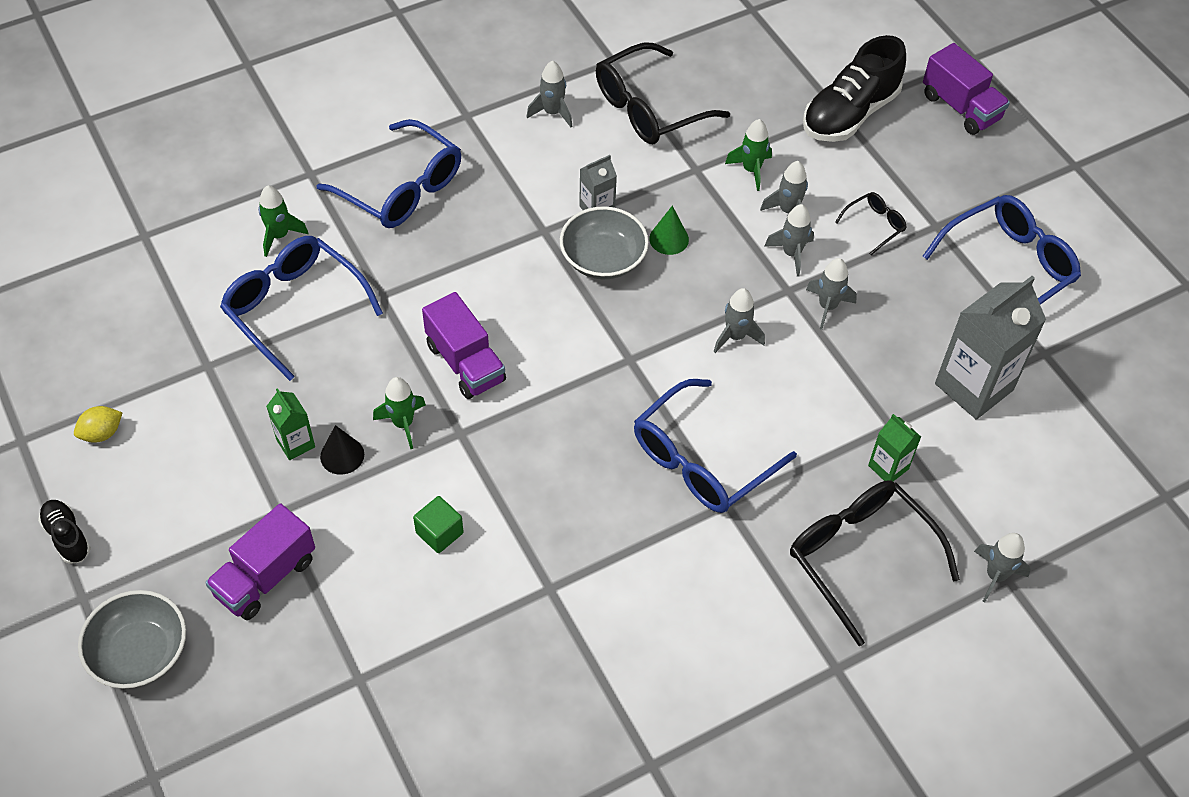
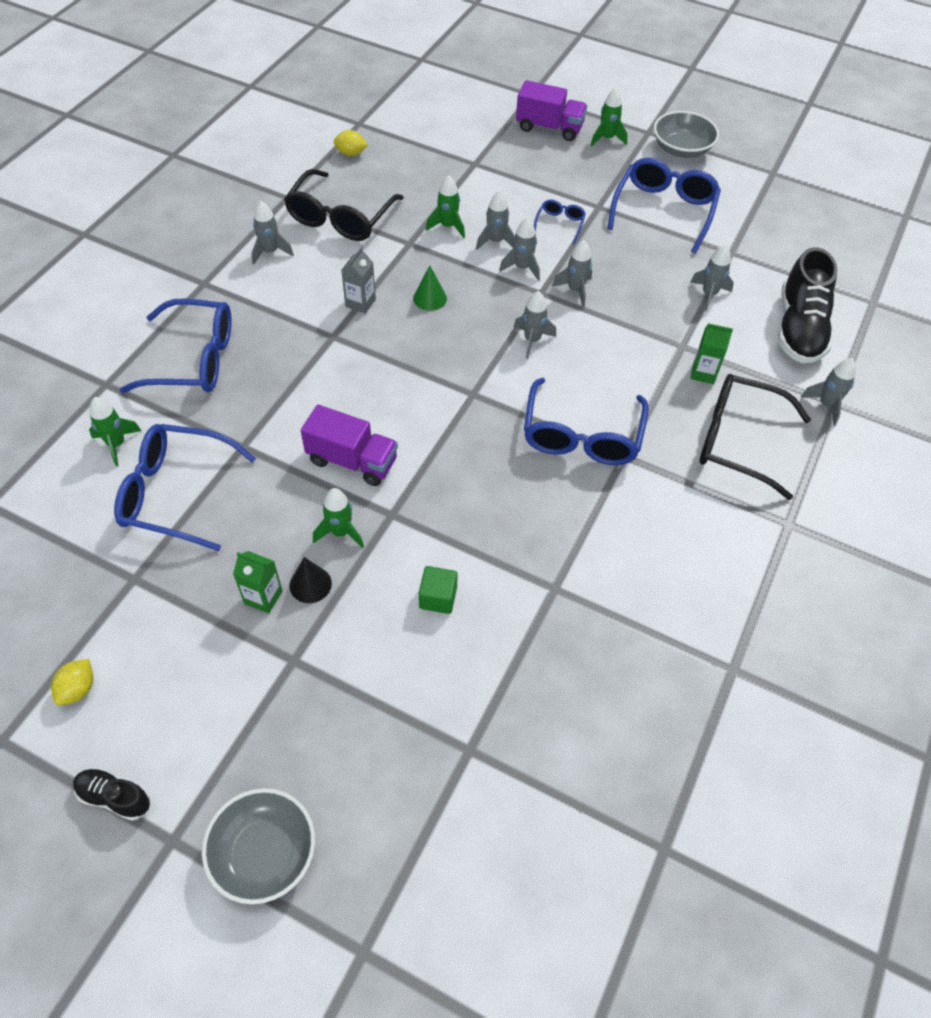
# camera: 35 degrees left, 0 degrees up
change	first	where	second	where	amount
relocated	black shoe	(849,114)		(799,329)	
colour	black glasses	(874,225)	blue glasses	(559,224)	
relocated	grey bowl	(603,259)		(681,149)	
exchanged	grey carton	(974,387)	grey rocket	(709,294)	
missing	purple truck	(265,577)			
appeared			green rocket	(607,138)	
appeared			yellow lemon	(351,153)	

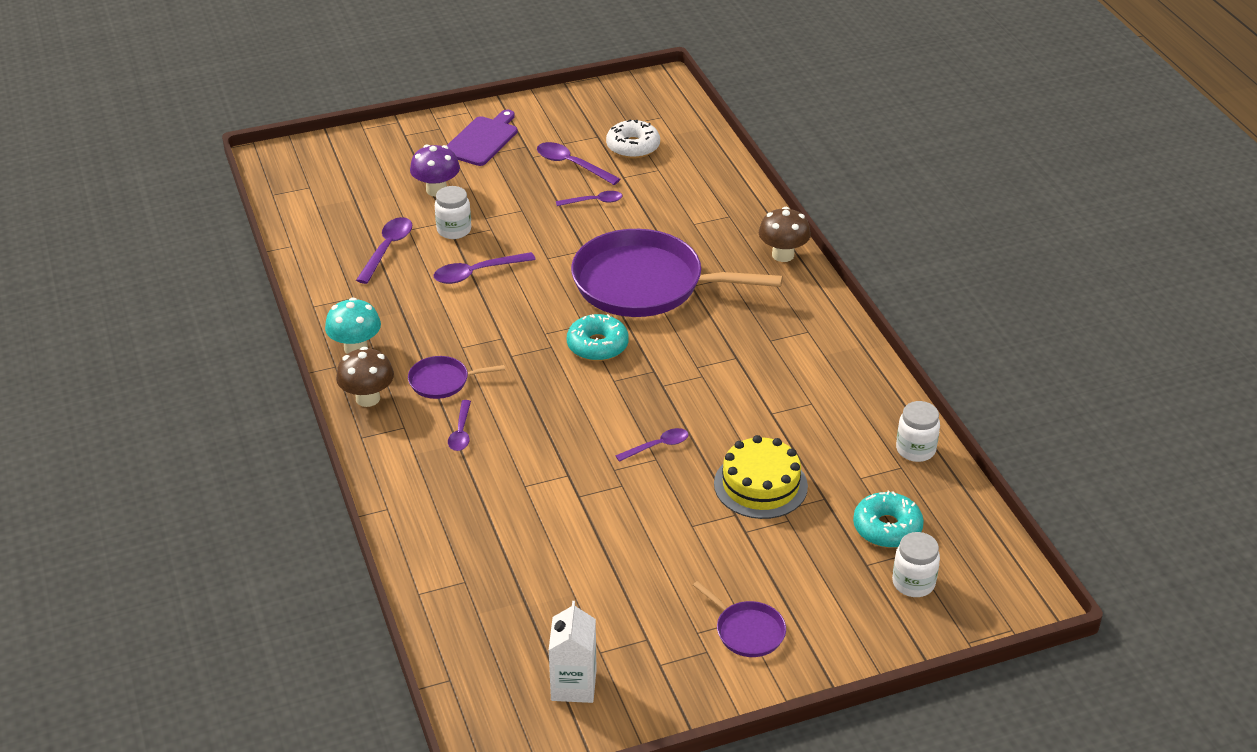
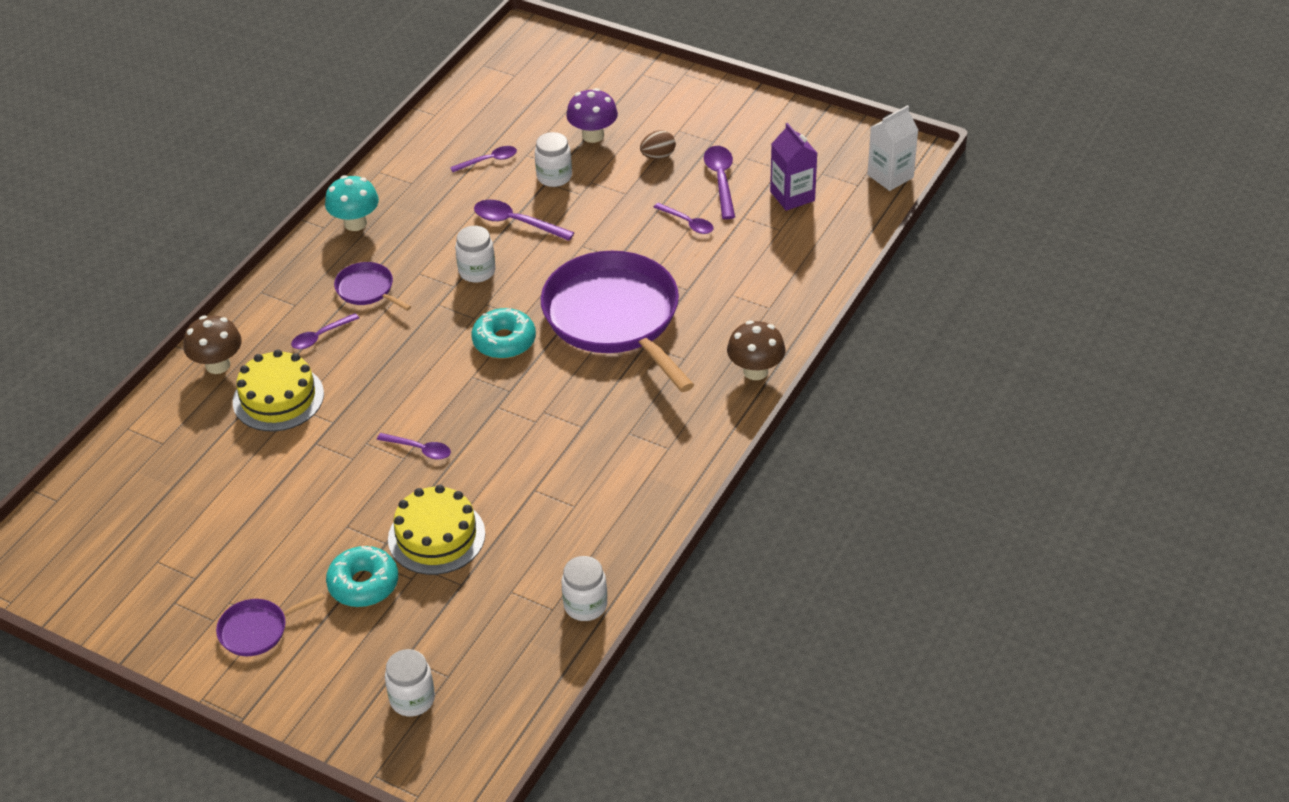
# camera: 50 degrees right, 5 degrees up
change	first	where	second	where	amount
missing	purple cutting board	(482,140)			
exchanged	white donut	(633,147)	purple carton	(792,196)	
size	purple spoon	(387,249)		(489,160)	x0.67
relocated	brown mushroom	(368,398)		(218,365)	
relocated	turquoise donut	(887,528)		(363,584)	
spun	purple pan	(747,631)		(257,630)	60 degrees clockwise
relocated	white carton	(573,685)		(890,176)	
appeared			brown egg	(658,156)	
appeared			white jar	(477,271)	
appeared			yellow cake	(278,398)	

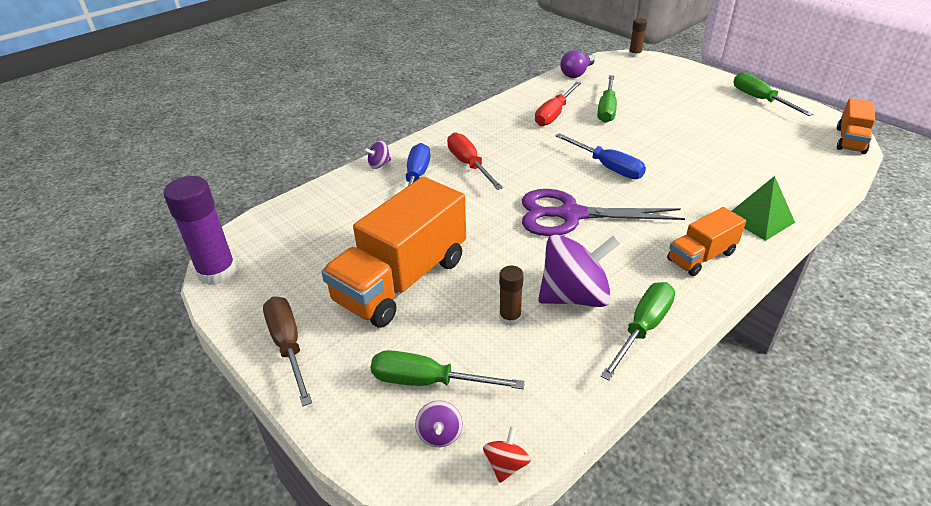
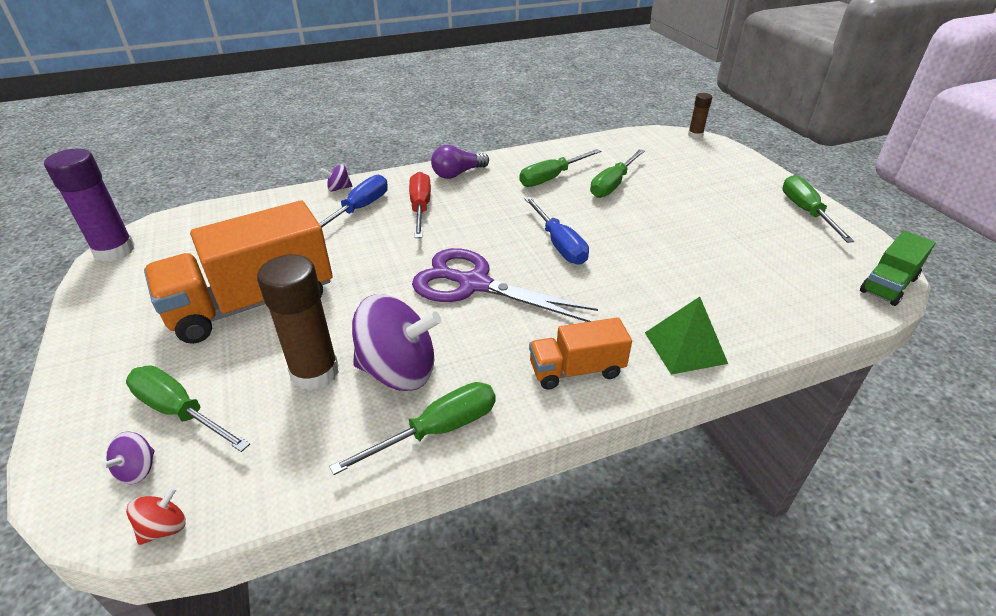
# camera: 20 degrees right, 0 degrees up
change	first	where	second	where	amount
relocated	purple light bulb	(576,73)		(457,174)	
colour	red screwdriver	(554,114)	green screwdriver	(552,178)	
colour	orange truck	(850,140)	green truck	(888,285)	
size	brown glue stick	(510,317)		(315,372)	x1.87
missing	brown screwdriver	(288,346)			

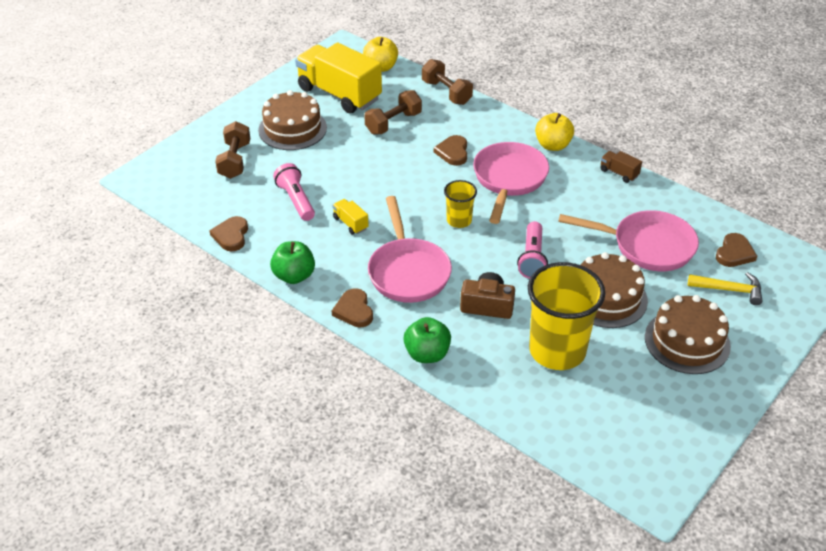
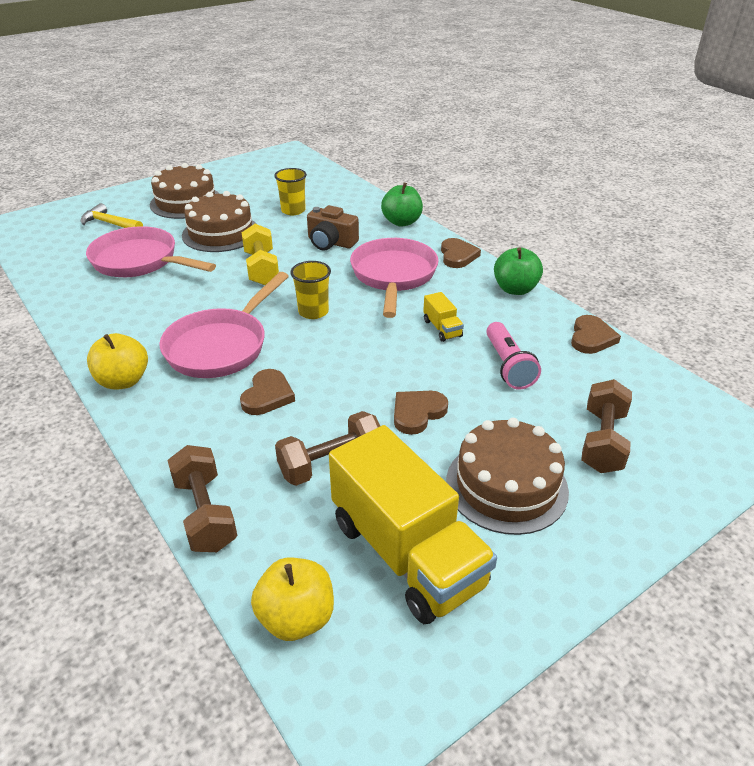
# camera: 165 degrees left, 5 degrees down
change	first	where	second	where	amount
missing	brown truck	(619,173)			
exchanged	pink flashlight	(532,258)	yellow dumbbell	(261,268)	
relocated	brown heart	(734,253)		(417,413)	
size	yellow cup	(557,351)		(293,210)	x0.50

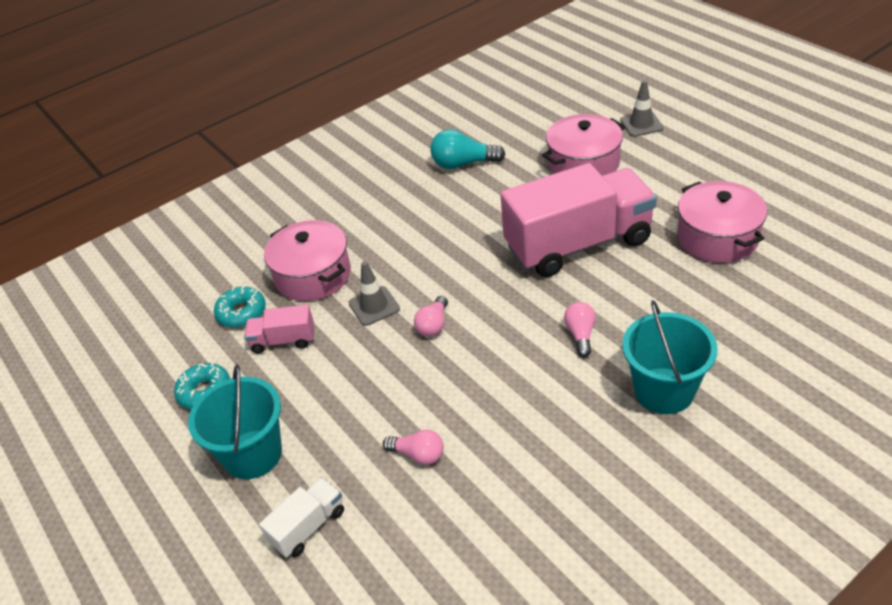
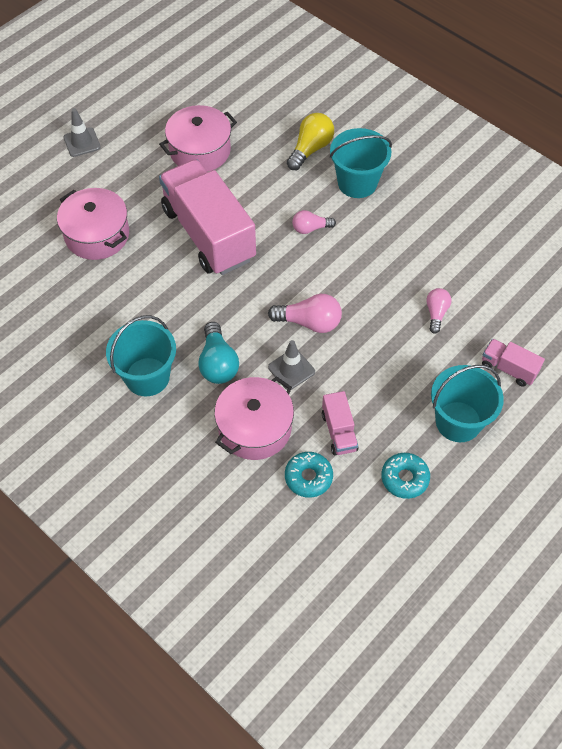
# camera: 105 degrees left, 15 degrees up
change	first	where	second	where	amount
relocated	grey traffic cone	(641,124)		(82,142)	
relocated	turquoise light bulb	(463,164)		(218,363)	
size	pink light bulb	(433,325)		(309,322)	x1.56
colour	white truck	(308,527)	pink truck	(508,368)	
appeared			yellow light bulb	(310,149)	
appeared			turquoise bucket	(147,377)	

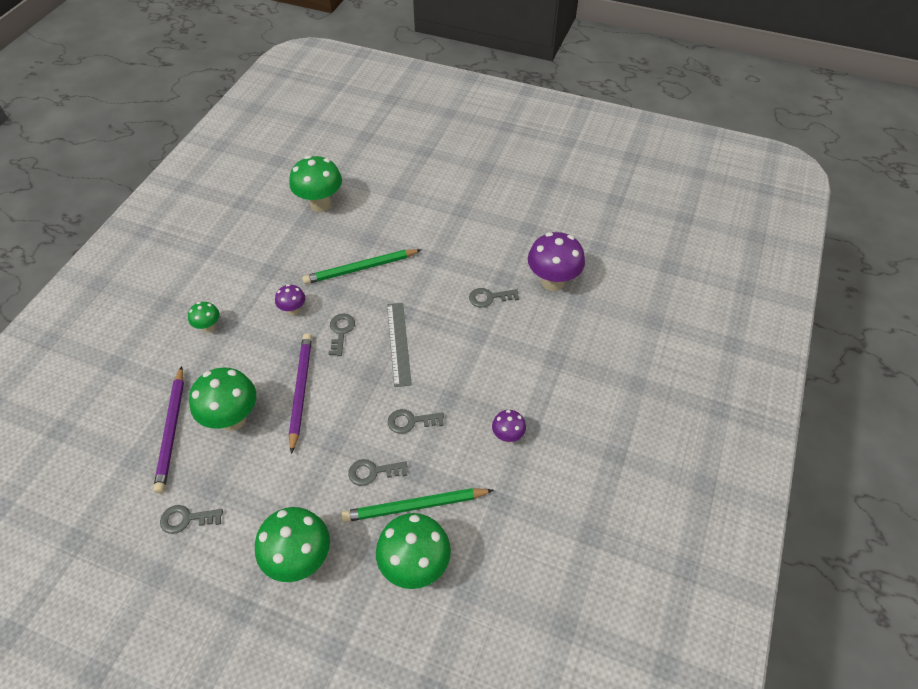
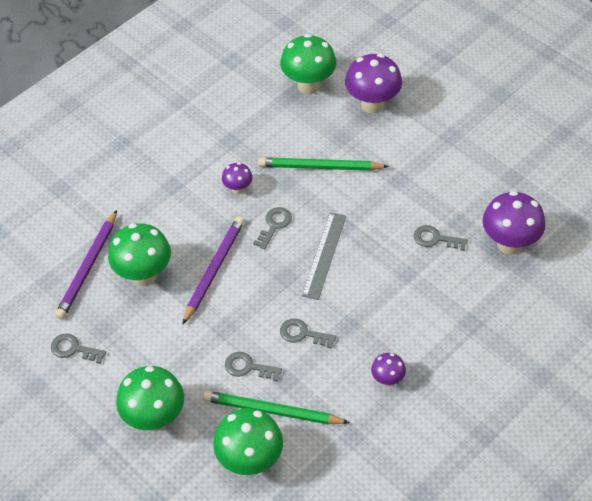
# camera: 25 degrees right, 0 degrees up
change	first	where	second	where	amount
missing	green mushroom	(209,327)			
appeared			purple mushroom	(372,104)	

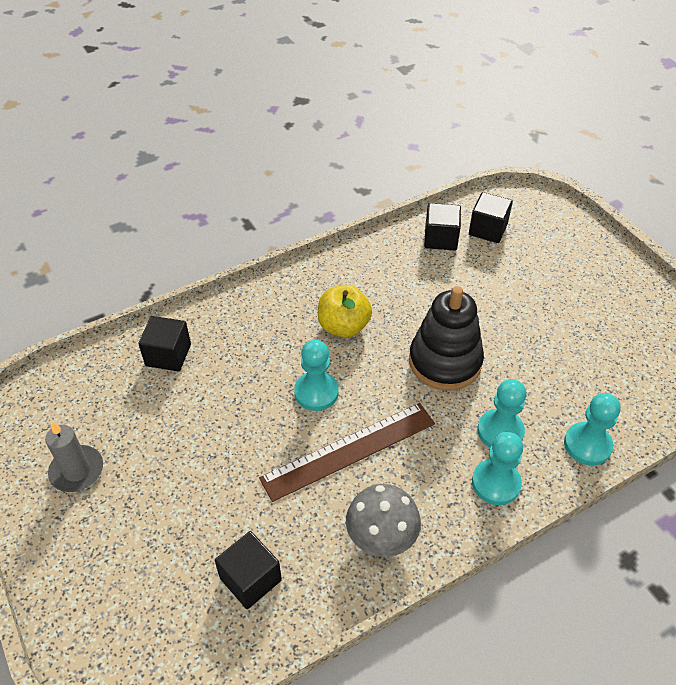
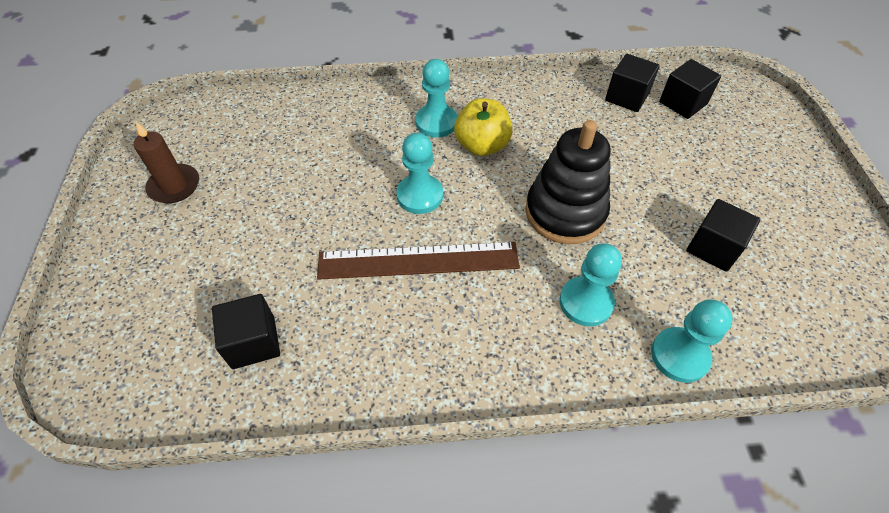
# camera: 25 degrees right, 5 degrees up
change	first	where	second	where	amount
relocated	black cube	(168,355)		(713,248)	
colour	grey candle	(77,470)	brown candle	(174,186)	
relocated	turquoise pawn	(496,483)		(436,122)	
missing	grey mushroom	(381,536)			

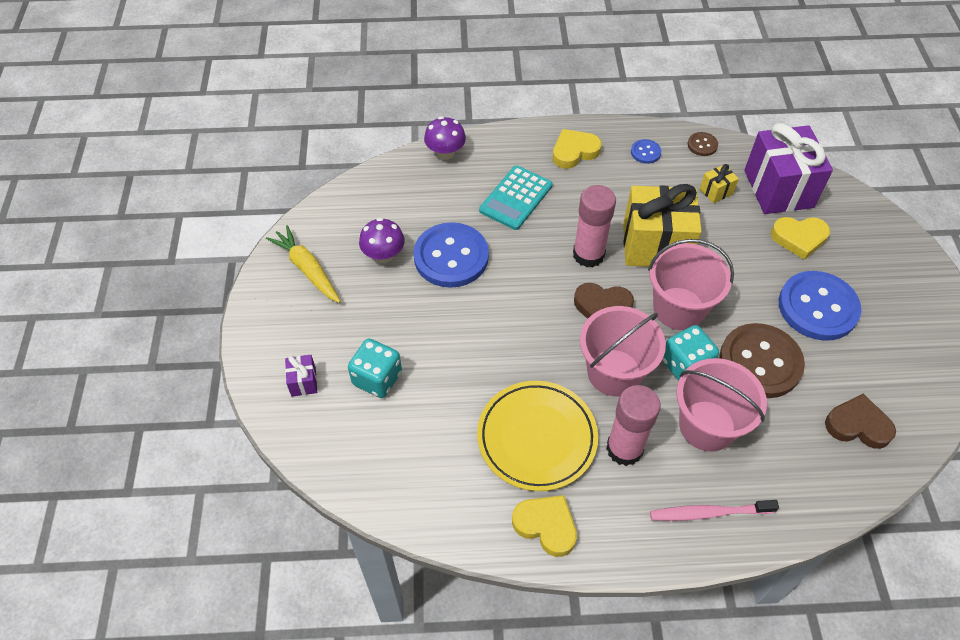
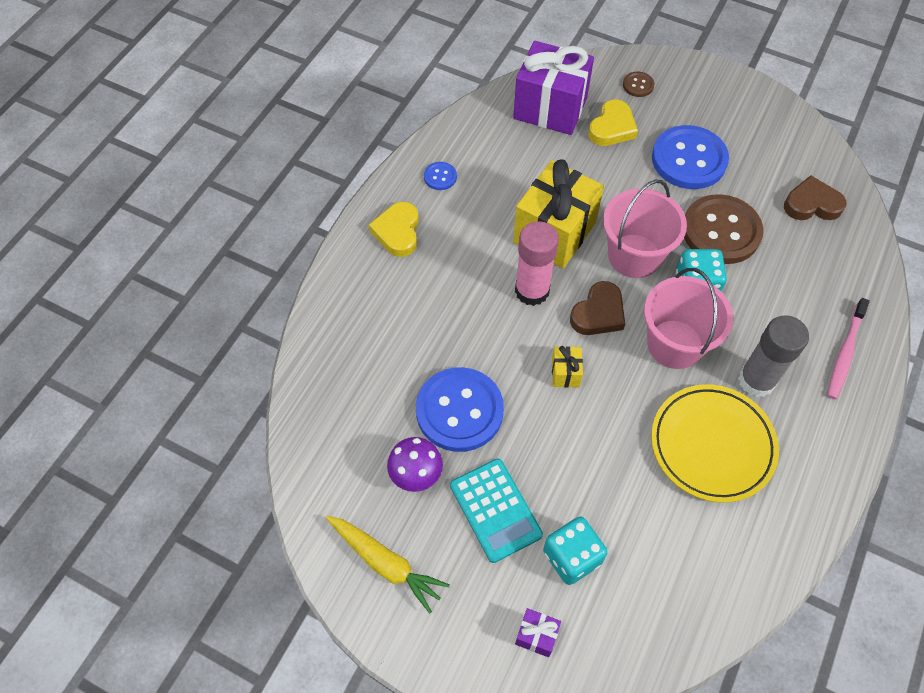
# camera: 60 degrees left, 5 degrees up
change	first	where	second	where	amount
missing	purple mushroom	(445,153)			
relocated	brown button	(702,145)		(638,85)	
relocated	yellow gift	(716,191)		(565,373)	
relocated	turquoise calculator	(516,198)		(495,510)	
spun	yellow carrot	(307,269)		(386,563)	135 degrees counterclockwise
missing	pink bucket	(707,425)			
colour	pink glue stick	(624,449)	grey glue stick	(756,380)	
spun	brown heart	(857,425)		(812,204)	45 degrees clockwise
missing	yellow heart	(546,526)			

